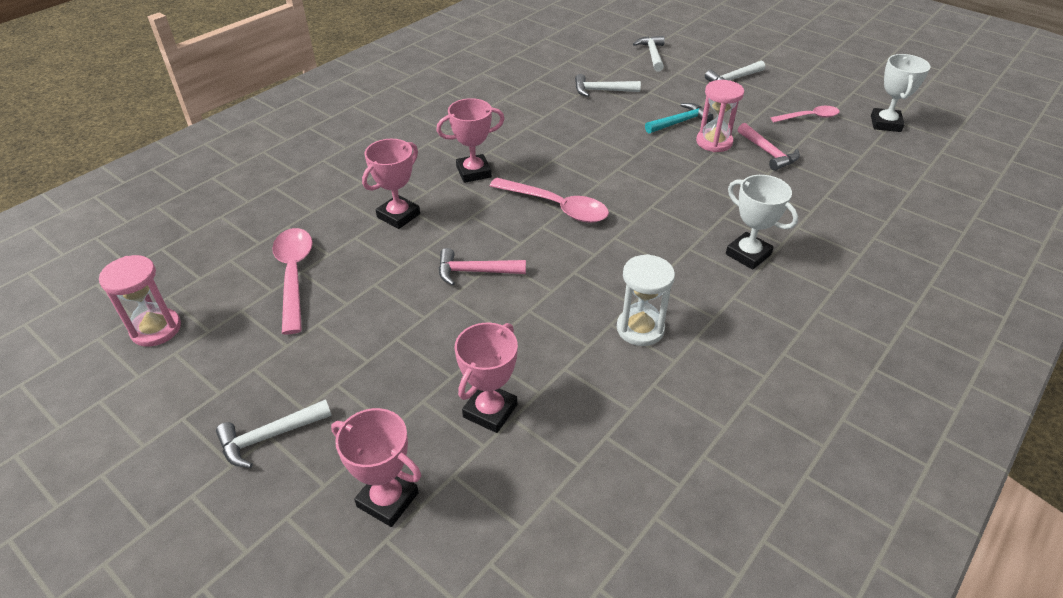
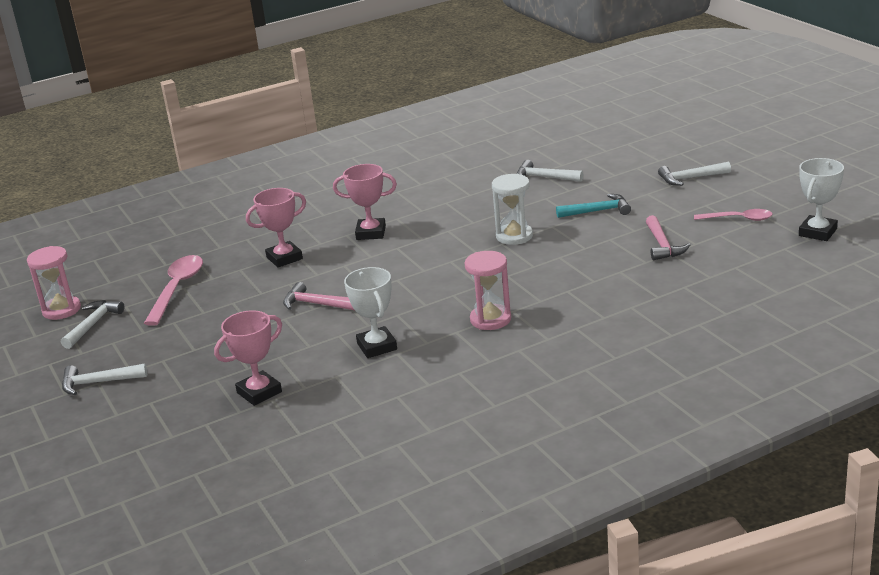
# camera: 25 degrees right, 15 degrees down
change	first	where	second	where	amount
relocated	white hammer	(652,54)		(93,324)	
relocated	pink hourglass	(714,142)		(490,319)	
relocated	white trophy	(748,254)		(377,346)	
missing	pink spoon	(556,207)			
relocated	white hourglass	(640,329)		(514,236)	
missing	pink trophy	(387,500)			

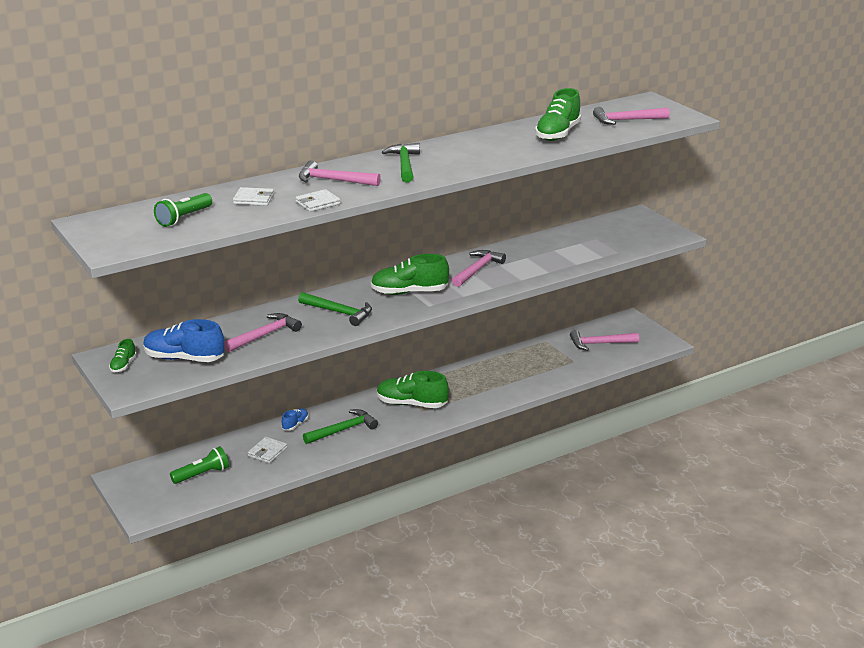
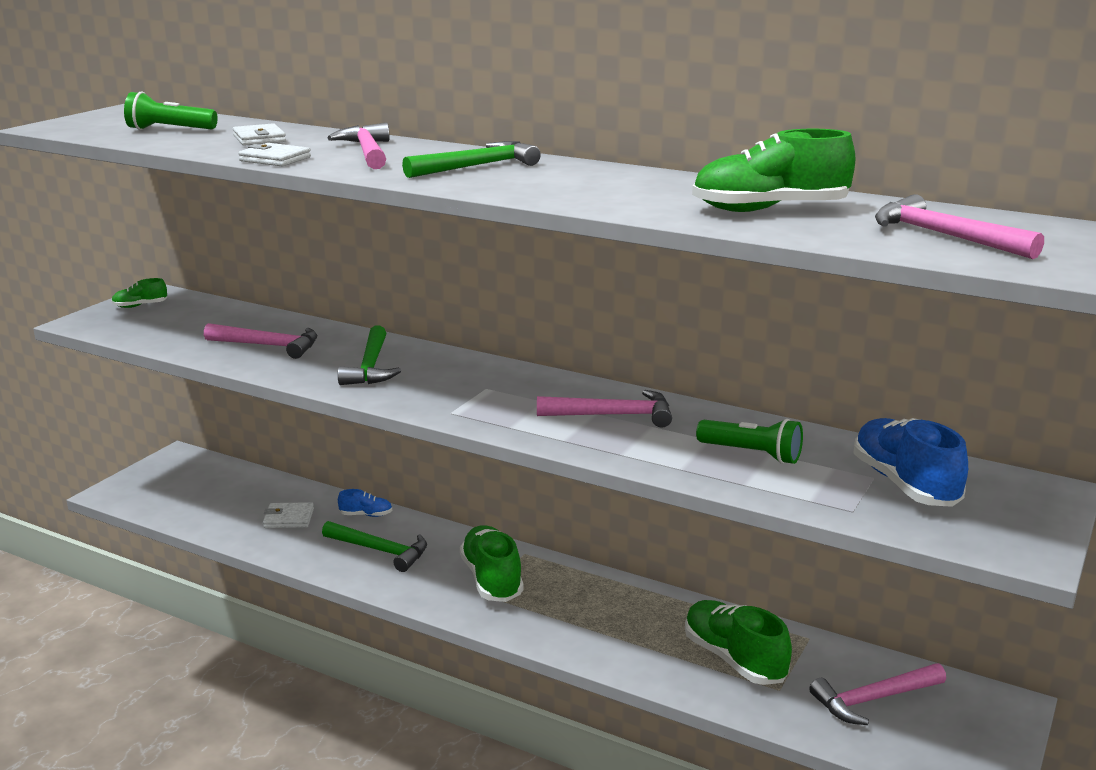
# camera: 60 degrees right, 5 degrees down
change	first	where	second	where	amount
relocated	green shoe	(409,292)		(734,659)	
relocated	blue shoe	(184,358)		(904,484)	
spun	pink hammer	(600,344)		(874,699)	75 degrees counterclockwise
relocated	green flashlight	(202,474)		(752,454)	

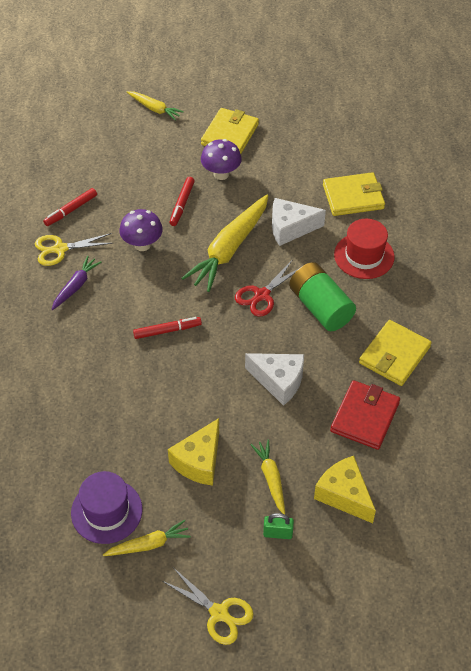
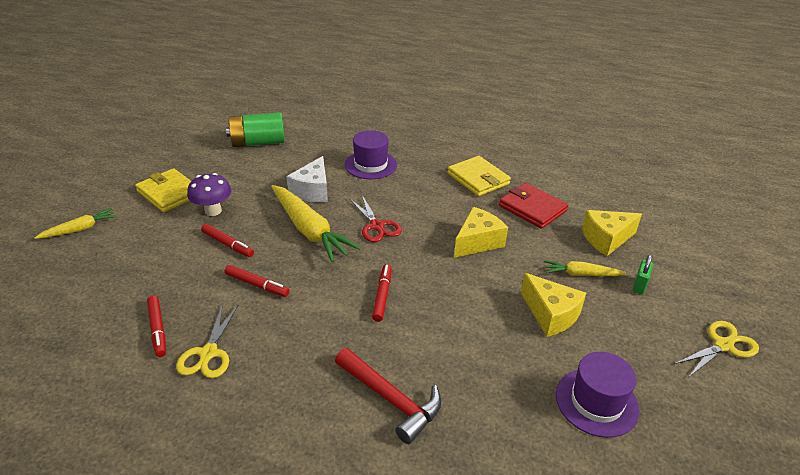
# camera: 70 degrees left, 15 degrees down
change	first	where	second	where	amount
missing	yellow wallet	(353,197)			
exchanged	purple mushroom	(142,244)	red marker	(257,285)	
colour	red hat	(364,256)	purple hat	(371,165)	
missing	purple carrot	(76,286)			
relocated	green battery	(320,307)		(258,143)	
colour	white cheese	(279,381)	yellow cheese	(478,242)	
missing	yellow carrot	(149,544)			
appeared			red hammer	(391,399)	

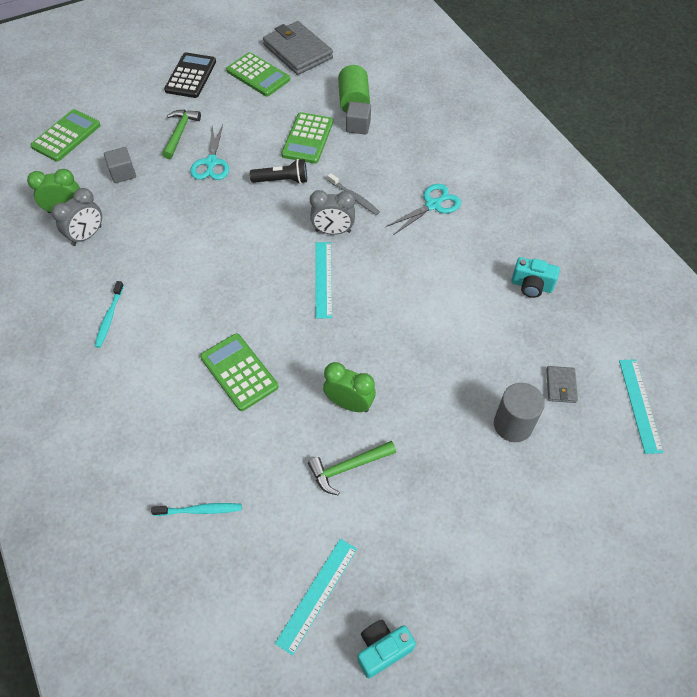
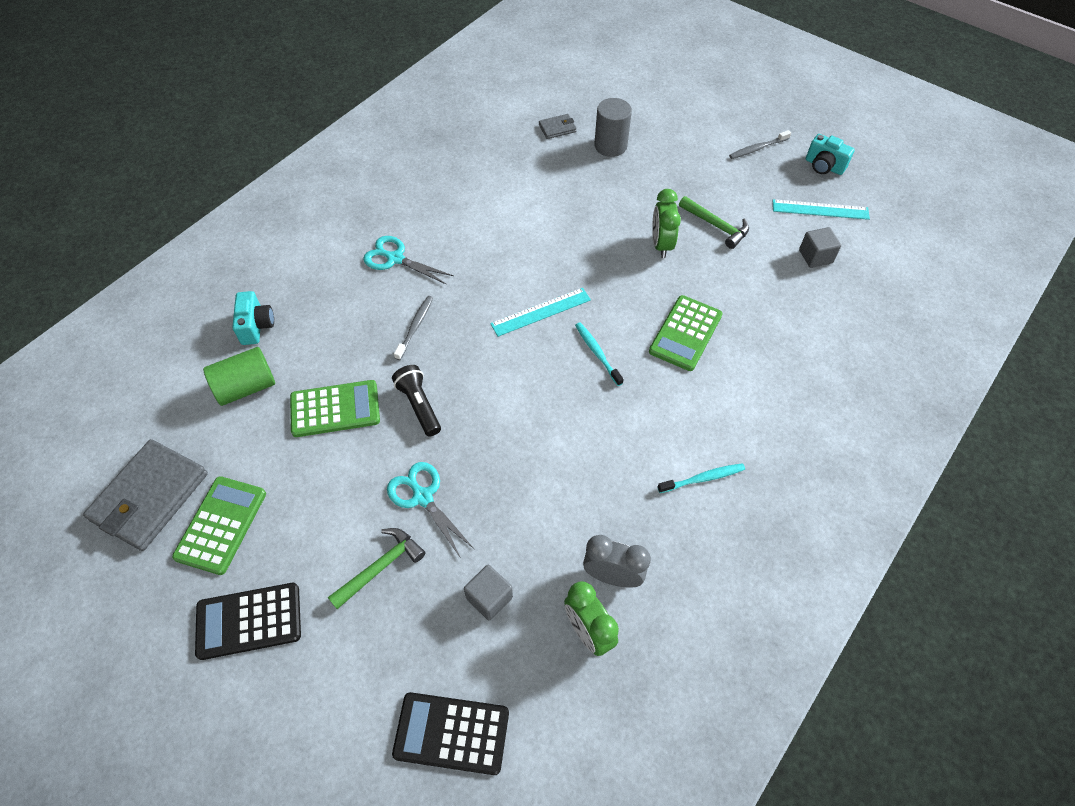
# camera: 115 degrees left, 0 degrees up
change	first	where	second	where	amount
relocated	grey cube	(358,126)		(815,256)	
colour	green calculator	(66,136)	black calculator	(451,733)	
spun	green hammer	(180,133)		(381,567)	150 degrees clockwise
spun	turquoise scissors	(211,163)		(422,497)	105 degrees counterclockwise
missing	grey clock	(333,231)			
relocated	turquoise camera	(531,286)		(256,326)	
missing	turquoise ruler	(639,405)			
relocated	turquoise toothbrush	(199,510)		(597,353)	
appeared			grey toothbrush	(758,148)	

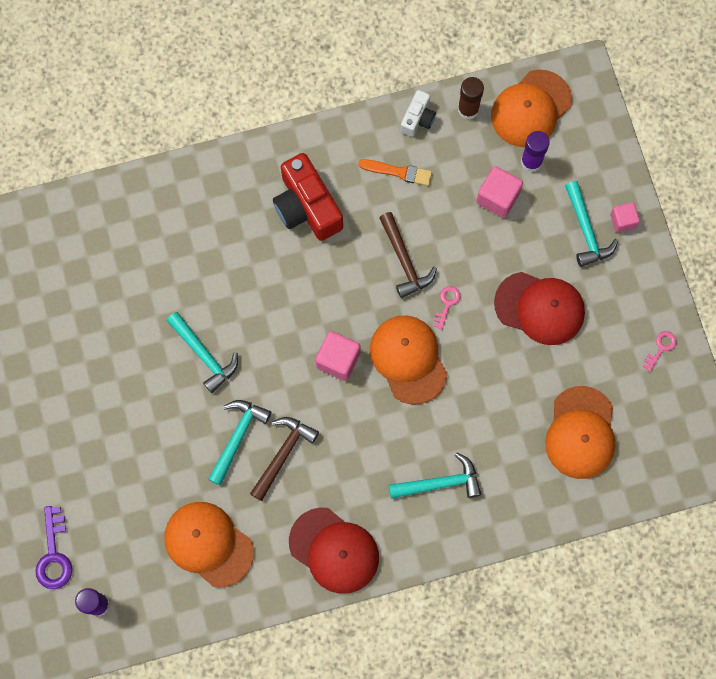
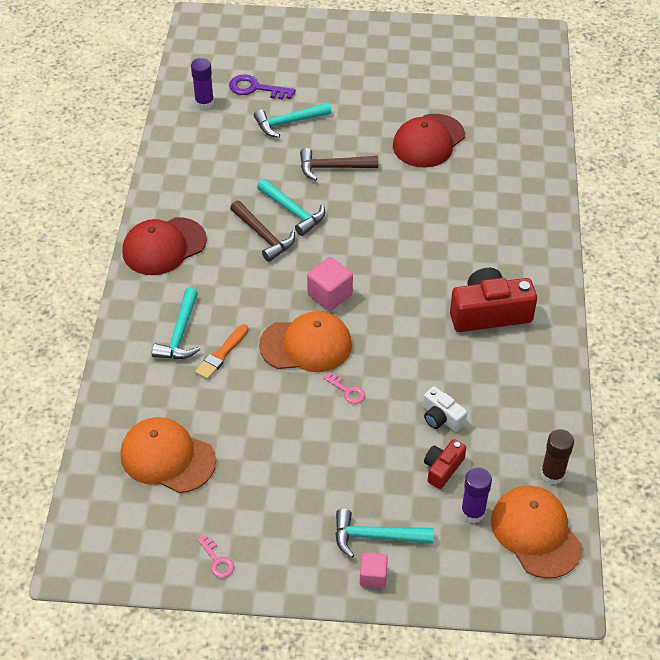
# camera: 110 degrees right, 25 degrees down
change	first	where	second	where	amount
relocated	white camera	(418,118)		(441,417)	
relocated	orange brush	(398,172)		(221,354)	
exchanged	pink cube	(497,198)	red camera	(442,468)	
relocated	brown hammer	(404,261)		(332,167)	
relocated	red cap	(539,308)		(428,141)	
relocated	turquoise hammer	(204,355)		(288,123)	
missing	orange cap	(208,544)			

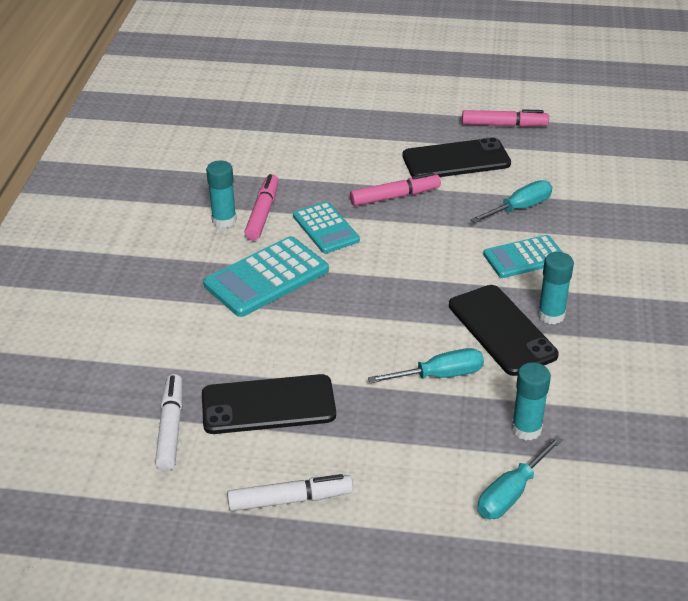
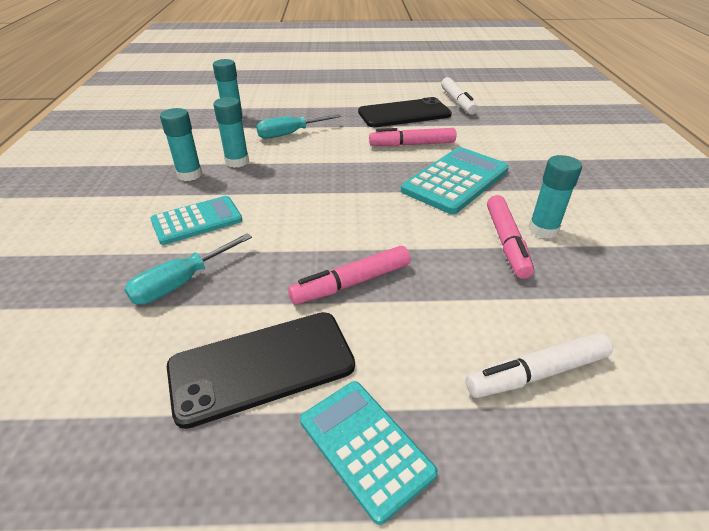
# camera: 170 degrees right, 0 degrees up
change	first	where	second	where	amount
relocated	pink marker	(504,125)		(412,144)	
relocated	turquoise calculator	(326,228)		(365,446)	
exchanged	black phone	(501,330)	turquoise glue stick	(237,161)	
missing	turquoise screwdriver	(511,493)			
relocated	white marker	(290,500)		(536,373)	

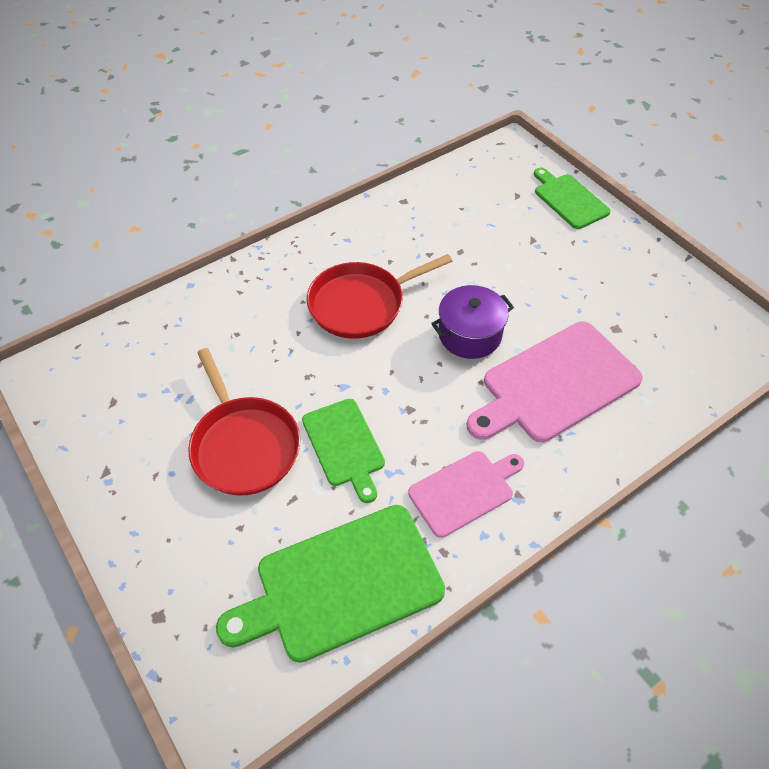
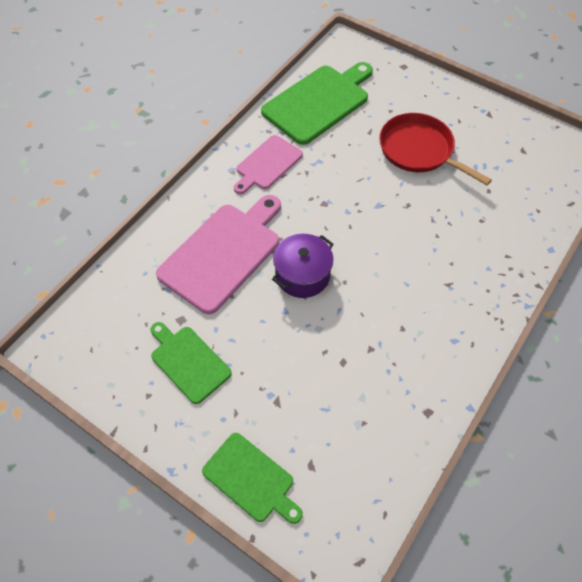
# camera: 160 degrees right, 5 degrees up
change	first	where	second	where	amount
missing	red pan	(361,304)			
relocated	green cutting board	(344,445)		(188,362)	

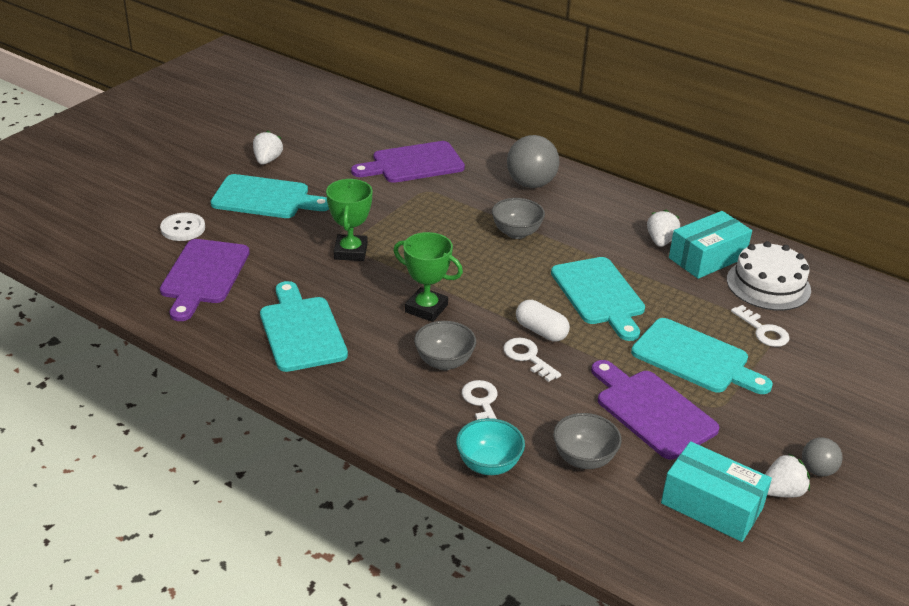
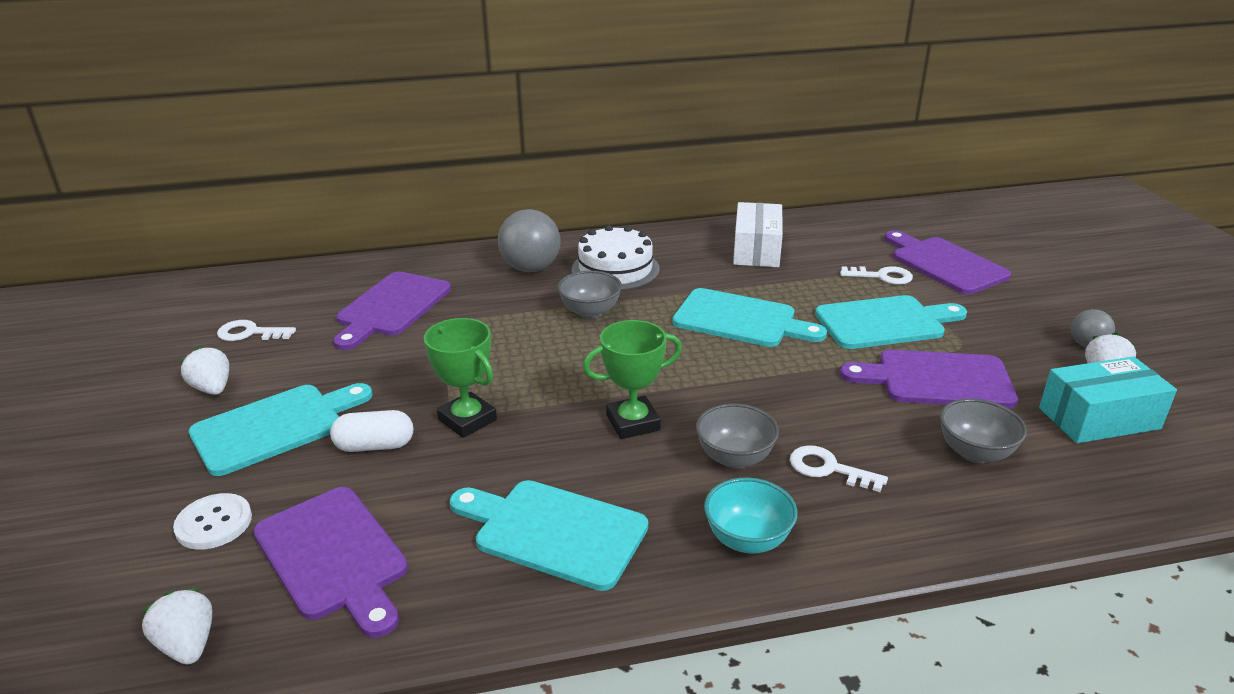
# camera: 45 degrees left, 5 degrees down
change	first	where	second	where	amount
relocated	white strawberry	(660,241)		(188,645)	
colour	turquoise box	(707,258)	white box	(756,250)	
relocated	white cake	(768,285)		(615,269)	
relocated	white capsule	(541,331)		(375,446)	
relocated	white key	(528,357)		(250,333)	
relocated	turquoise bowl	(488,465)		(747,539)	
appeared			purple cutting board	(944,264)	

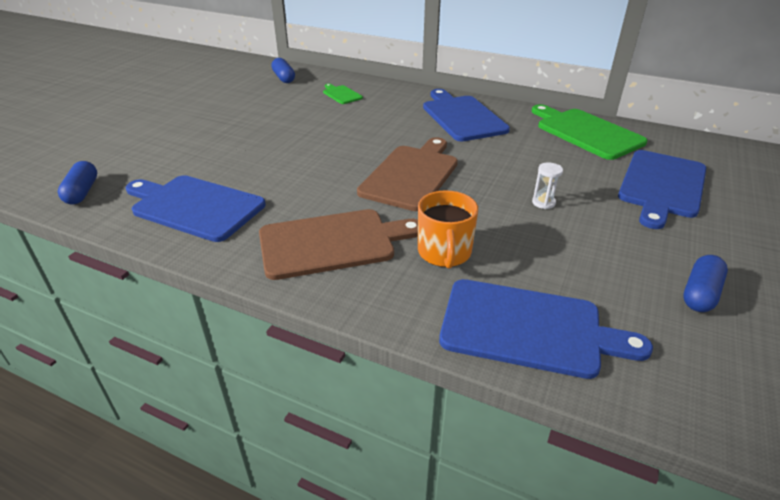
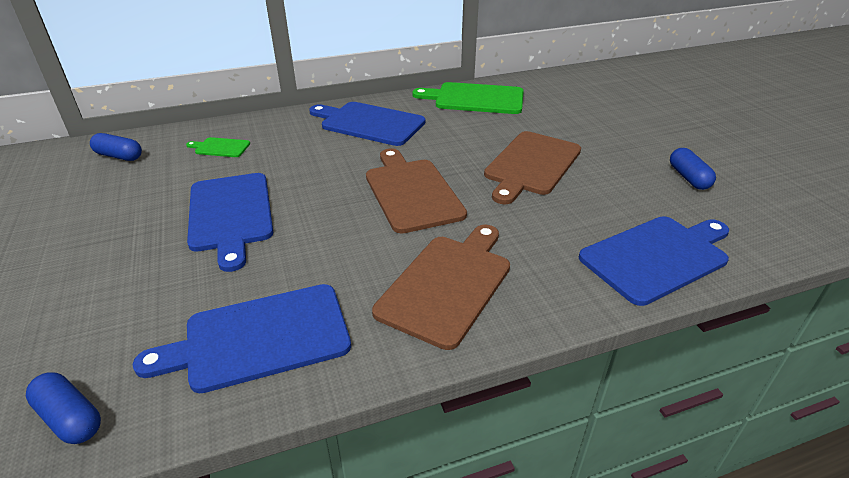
# camera: 45 degrees left, 0 degrees up
change	first	where	second	where	amount
relocated	blue cutting board	(662,186)		(231,214)	
exchanged	white hourglass	(543,202)	brown cutting board	(531,165)	
missing	orange mug	(444,253)			

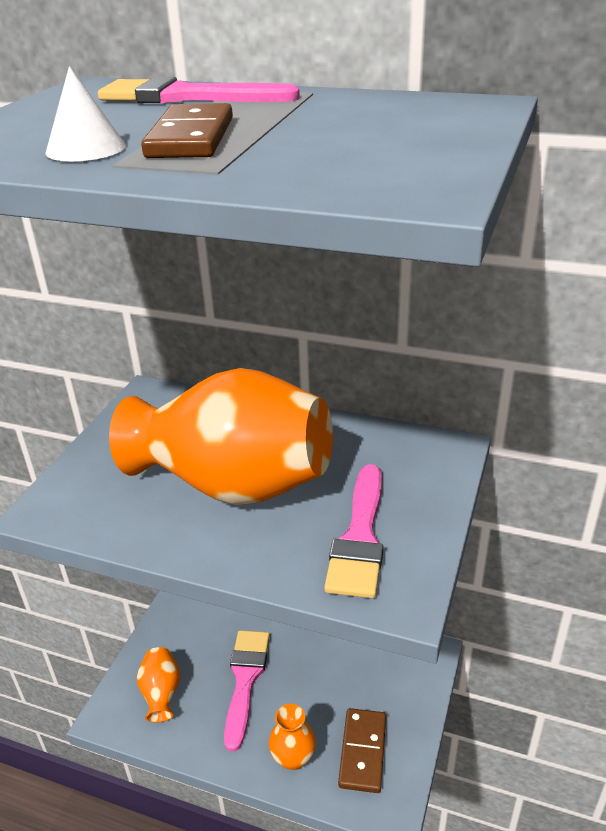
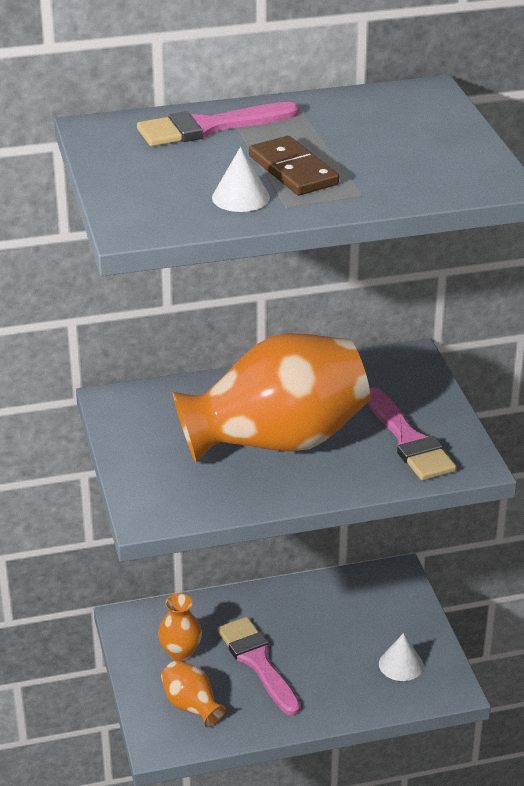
# camera: 35 degrees left, 0 degrees up
change	first	where	second	where	amount
relocated	orange vase	(293,758)		(180,652)	
exchanged	brown domino	(362,751)	white cone	(401,664)	

